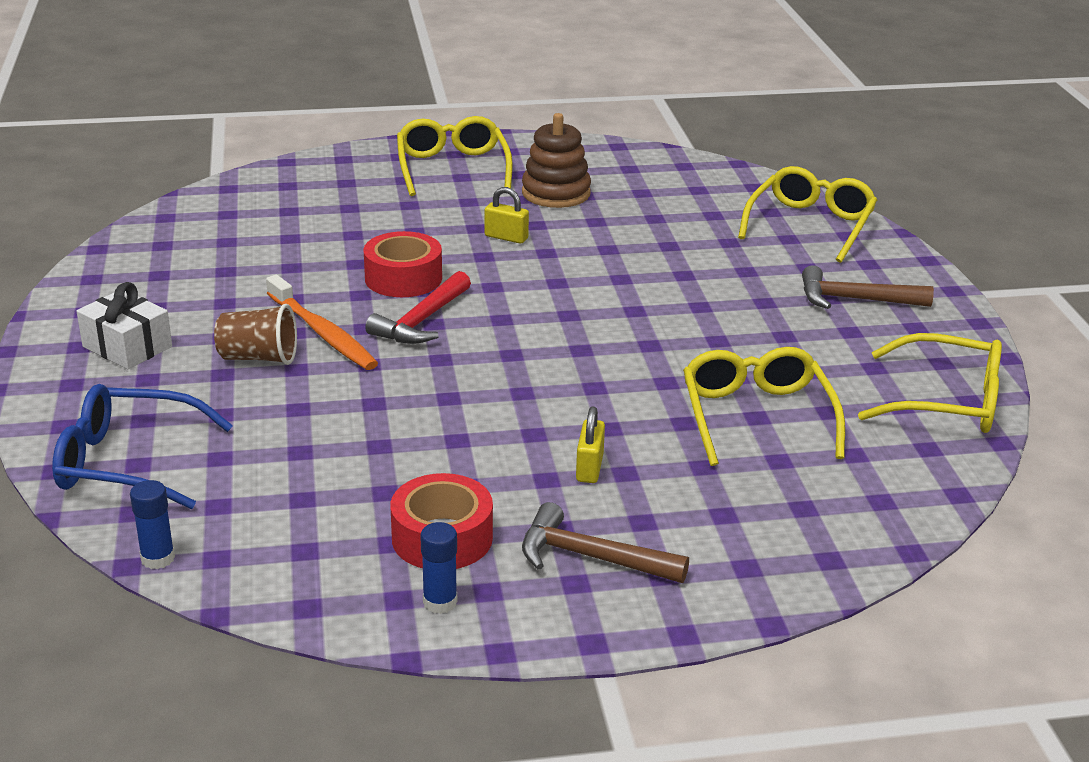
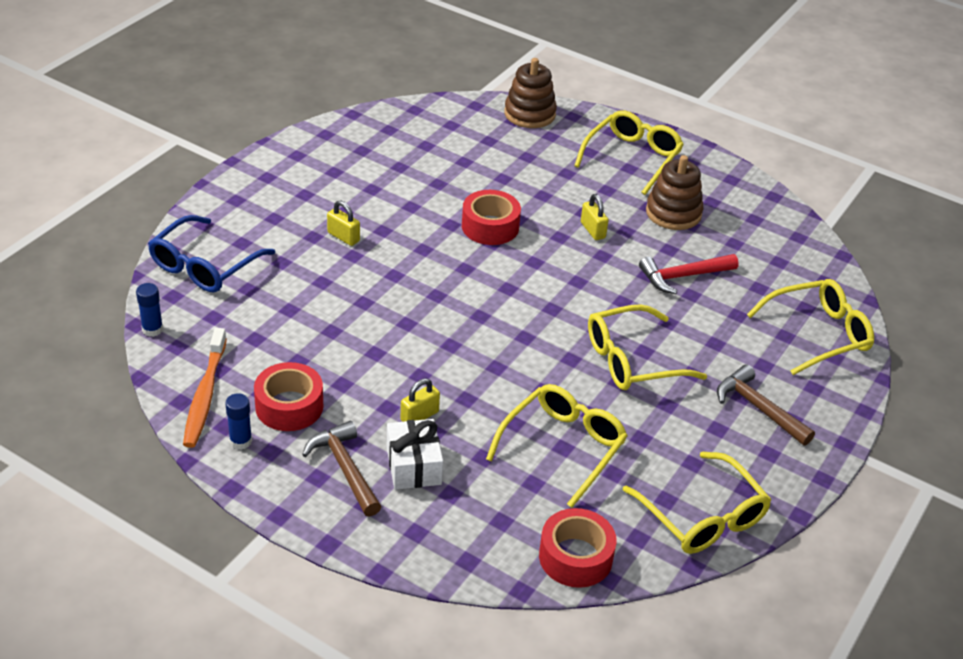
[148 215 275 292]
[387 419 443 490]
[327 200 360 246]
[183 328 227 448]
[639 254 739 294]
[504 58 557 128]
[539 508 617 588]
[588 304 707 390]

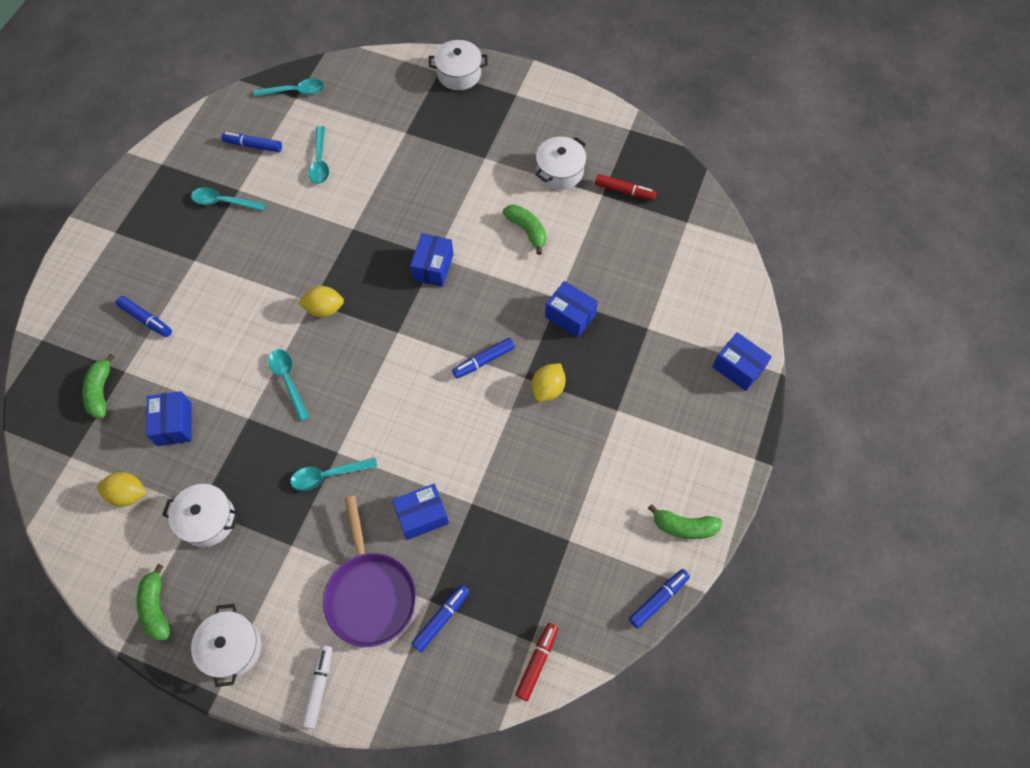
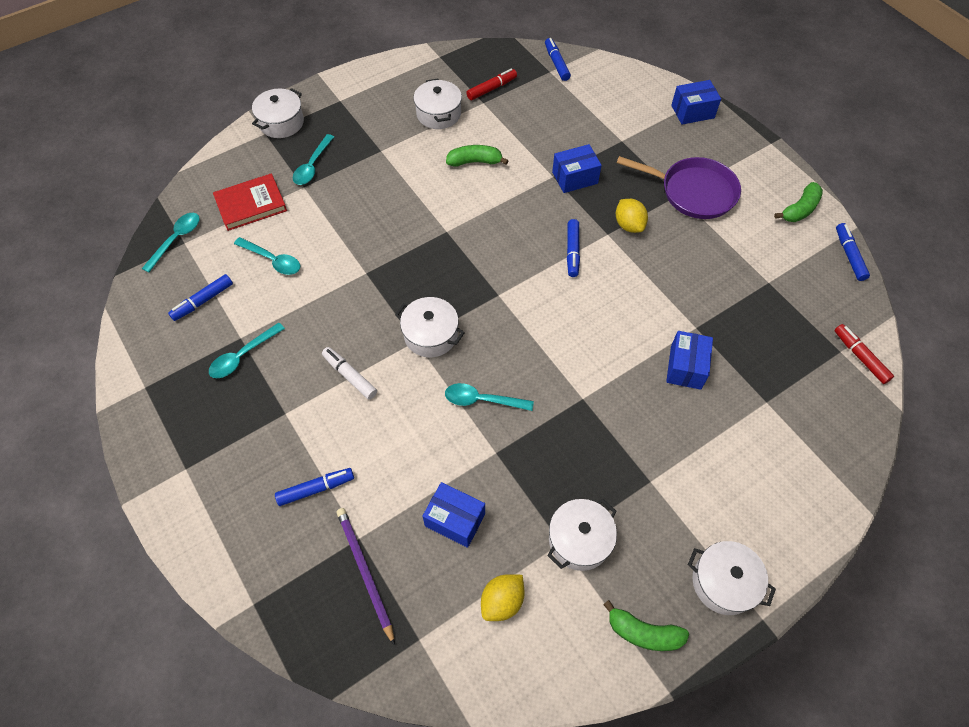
[337 508 395 646]
[293 134 334 185]
[395 297 465 357]
[322 347 377 400]
[617 156 741 219]
[410 233 454 287] (first image)
[545 38 571 81]
[213 173 287 231]

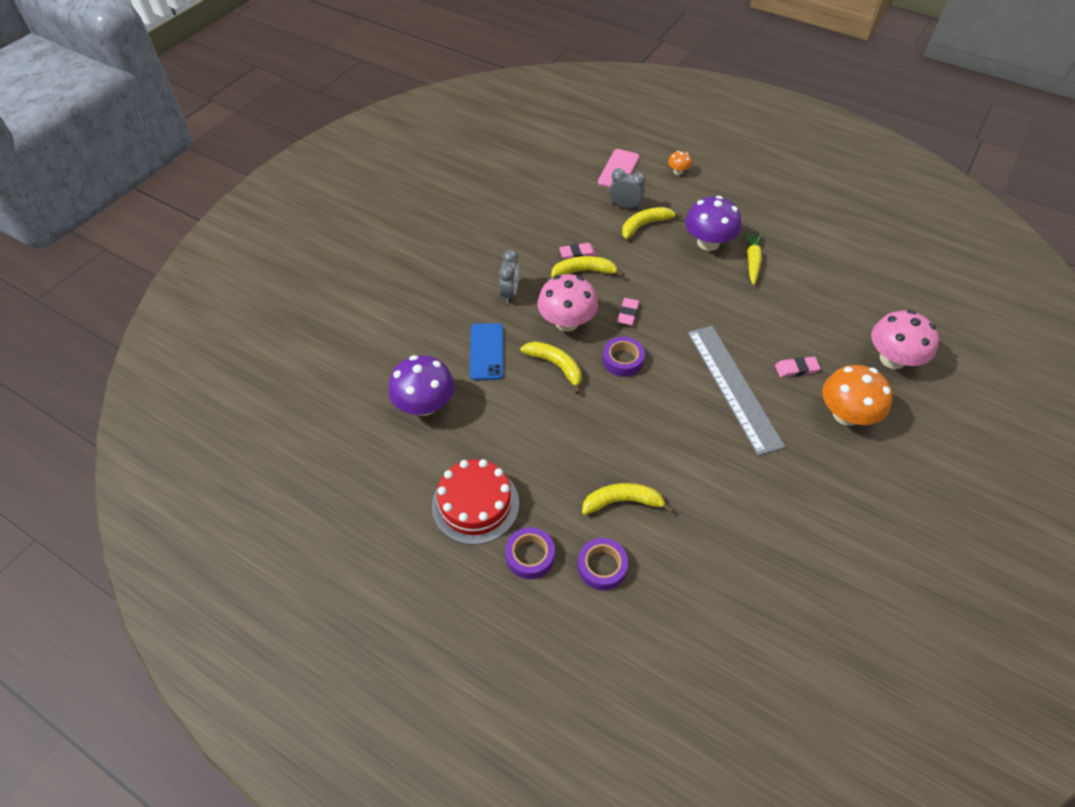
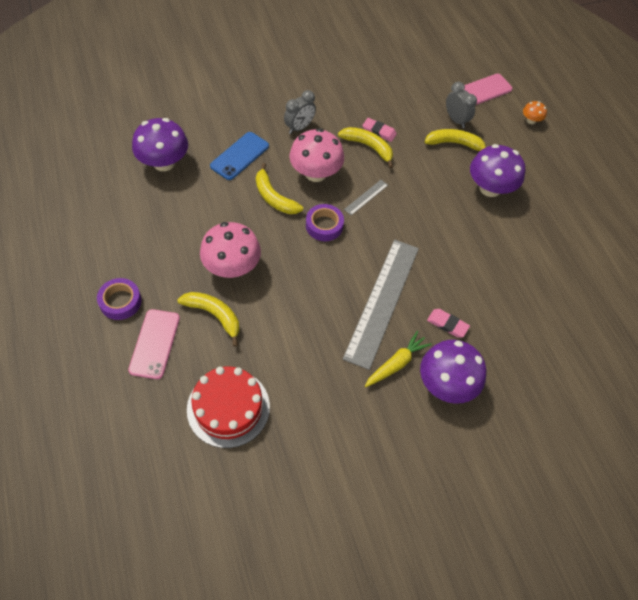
[187 367 270 448]
[256 163 303 214]
[128 309 180 379]
[344 180 388 215]
[365 331 432 387]
[420 340 486 404]
[200 222 261 278]

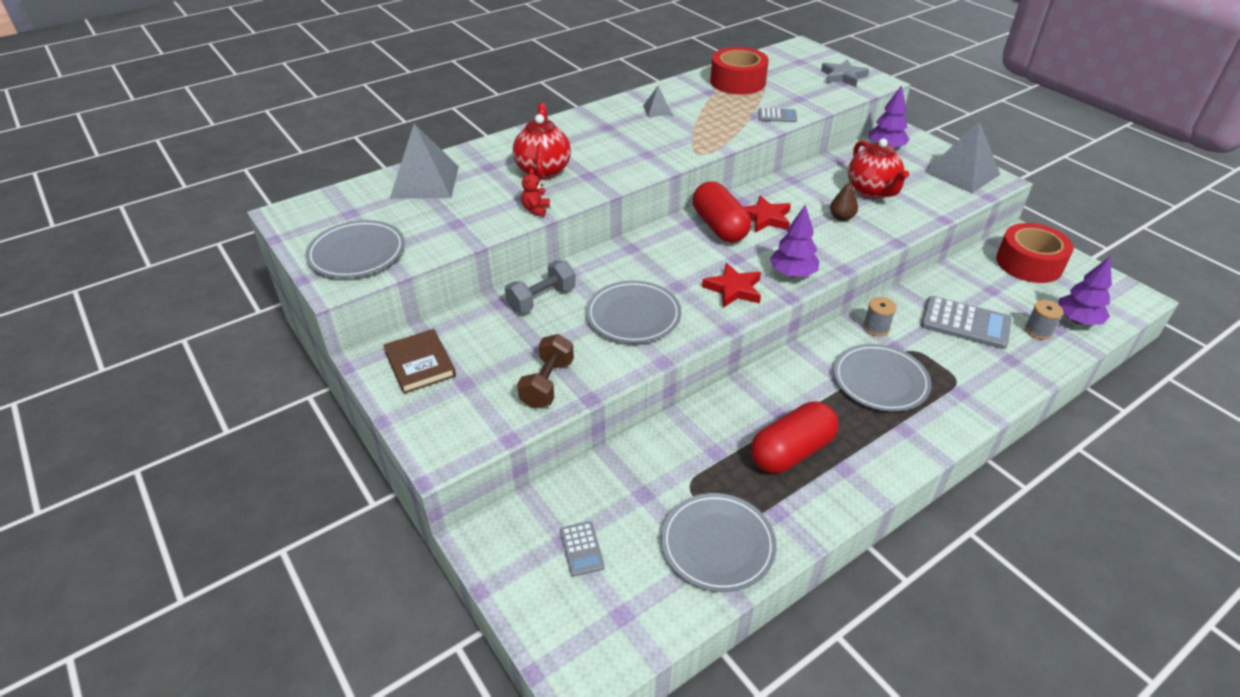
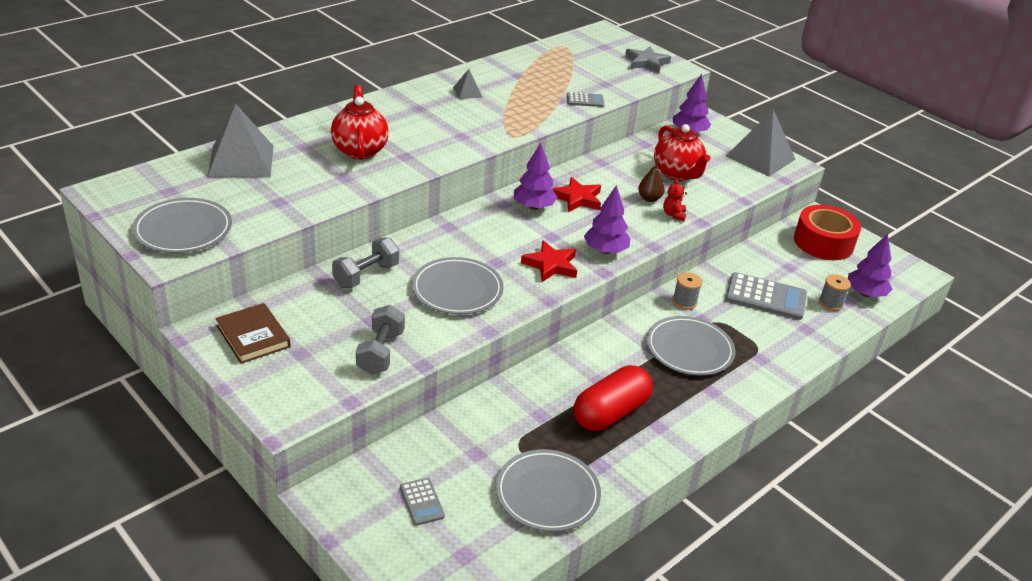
[356 305 405 374]
[663 179 687 221]
[514 143 558 210]
[710 47 769 95] (first image)

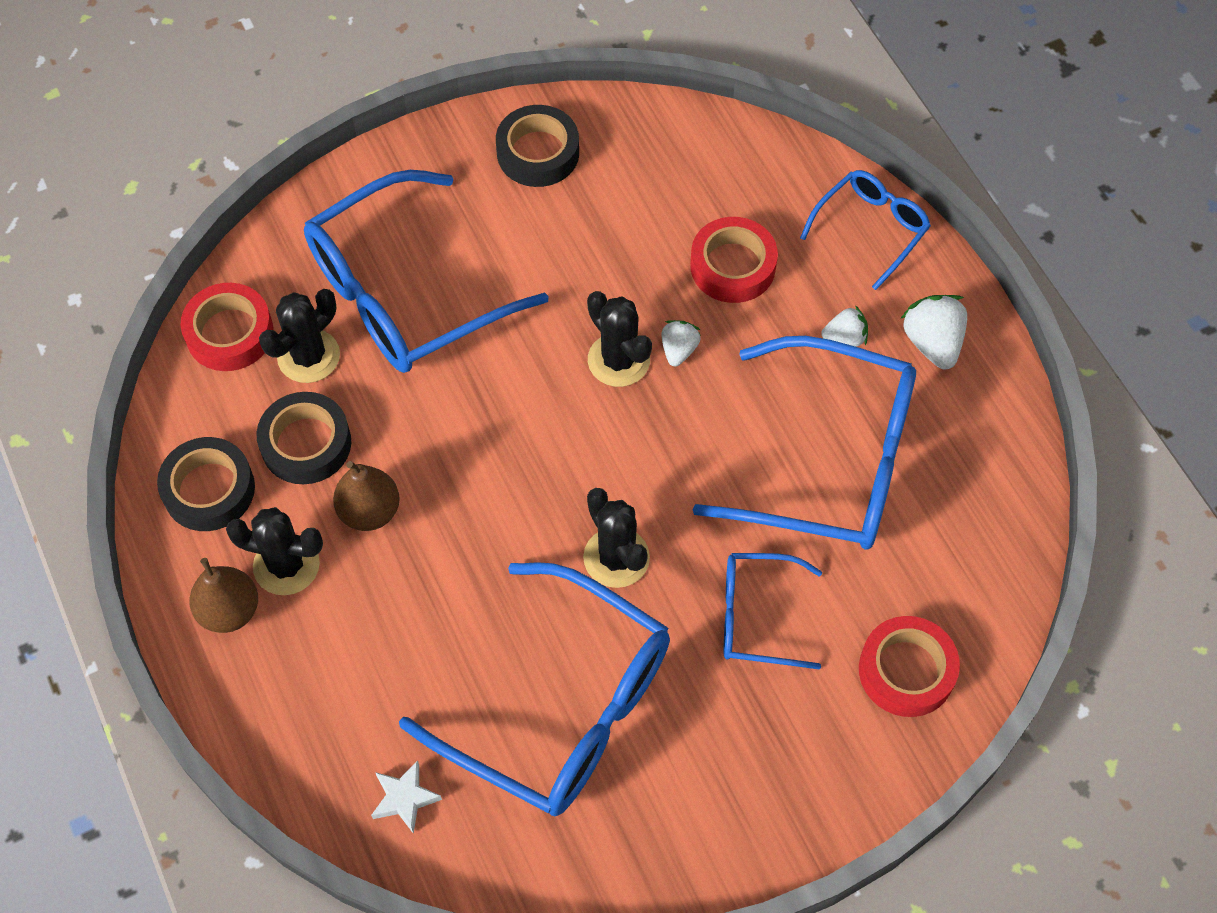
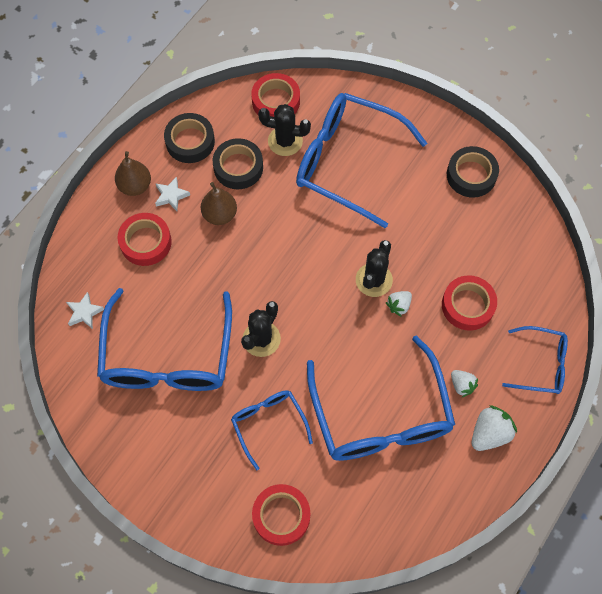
[155 177 190 211]
[386 291 412 316]
[118 213 172 266]

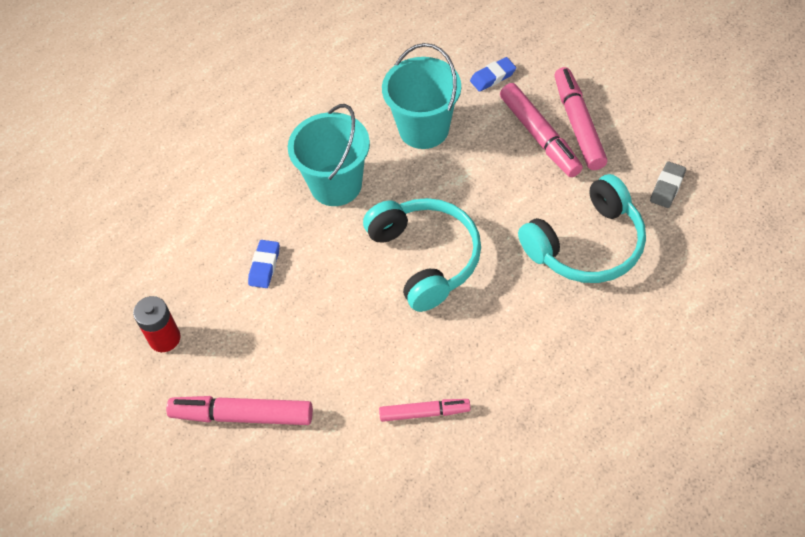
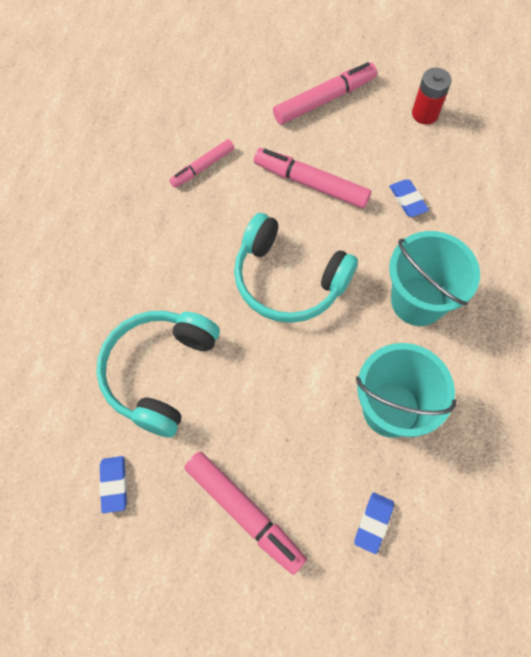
[254 148 371 209]
[99 456 127 513]

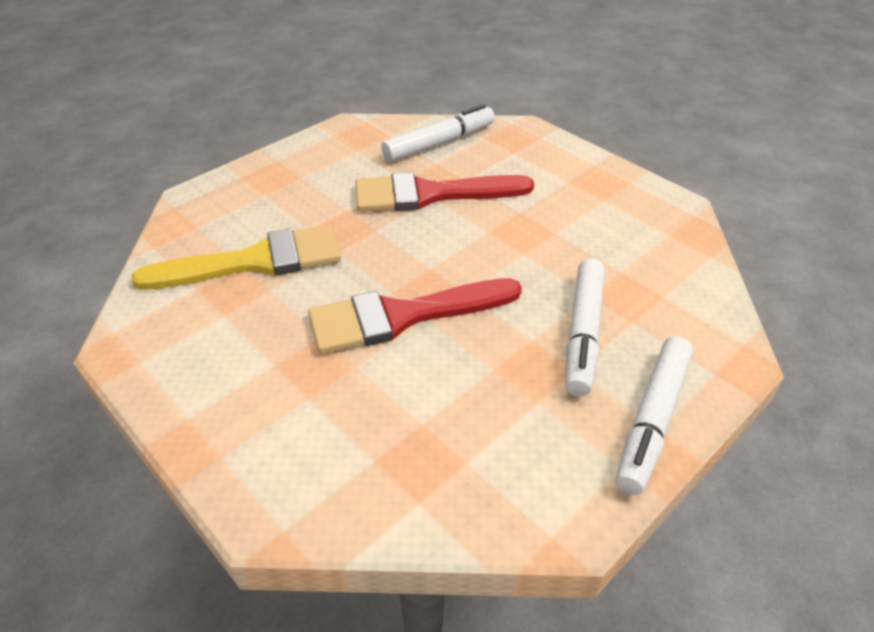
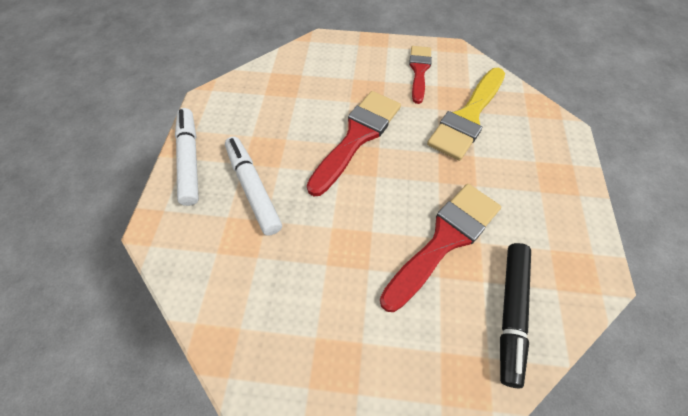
[500 243 531 388]
[409 46 432 104]

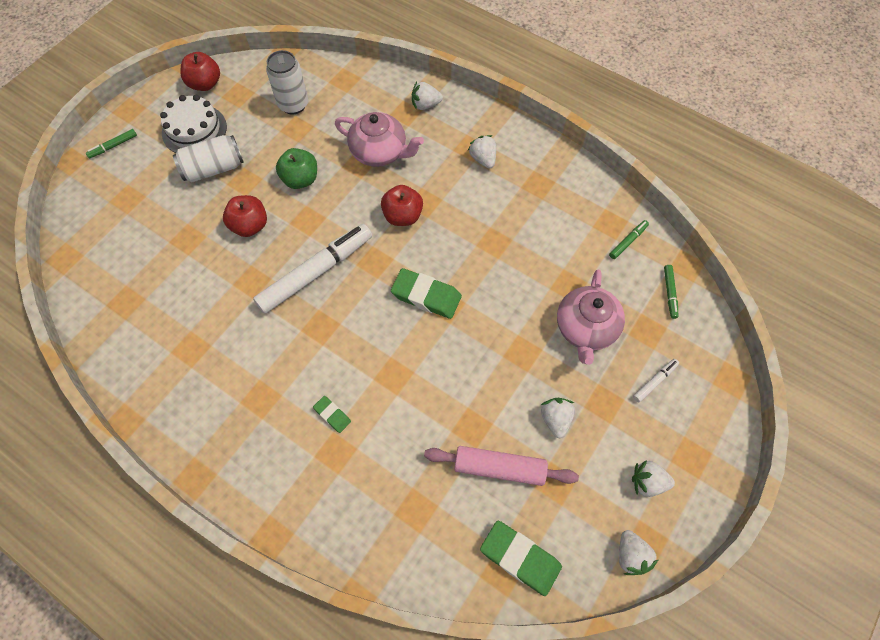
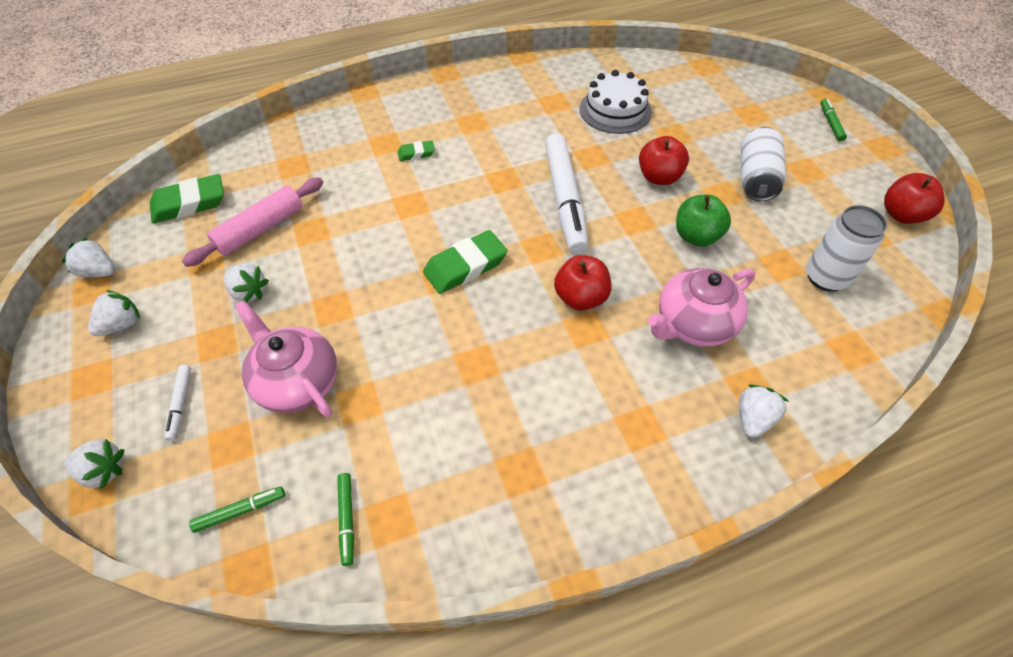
[580 70 652 134]
[65 439 124 490]
[189 486 285 533]

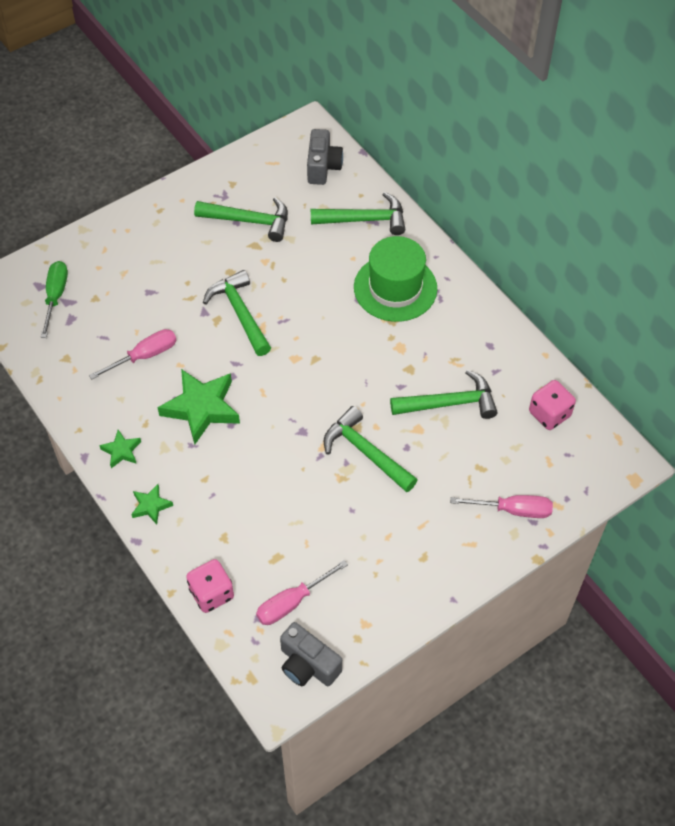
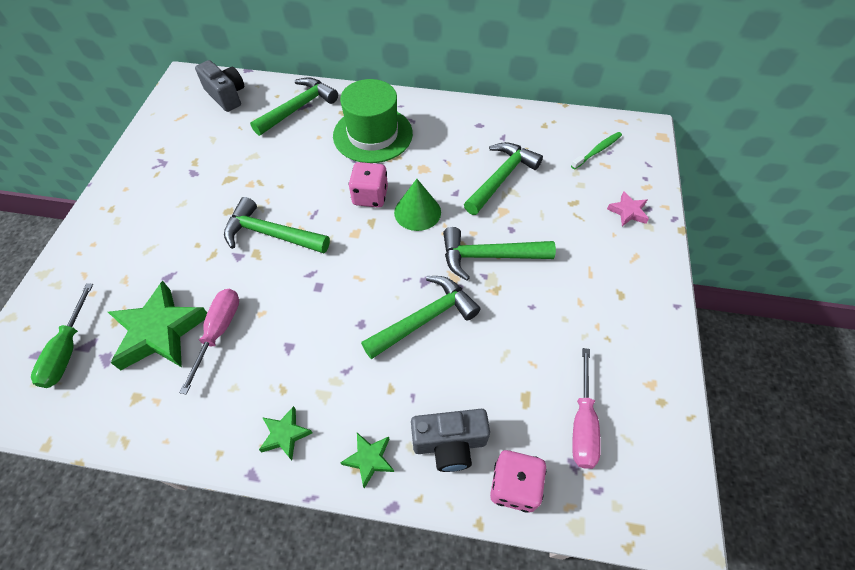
[31 283 93 388]
[108 281 207 370]
[361 276 480 359]
[411 409 490 472]
[607 191 649 226]
[349 162 388 208]
[394 179 441 231]
[571 132 622 169]

